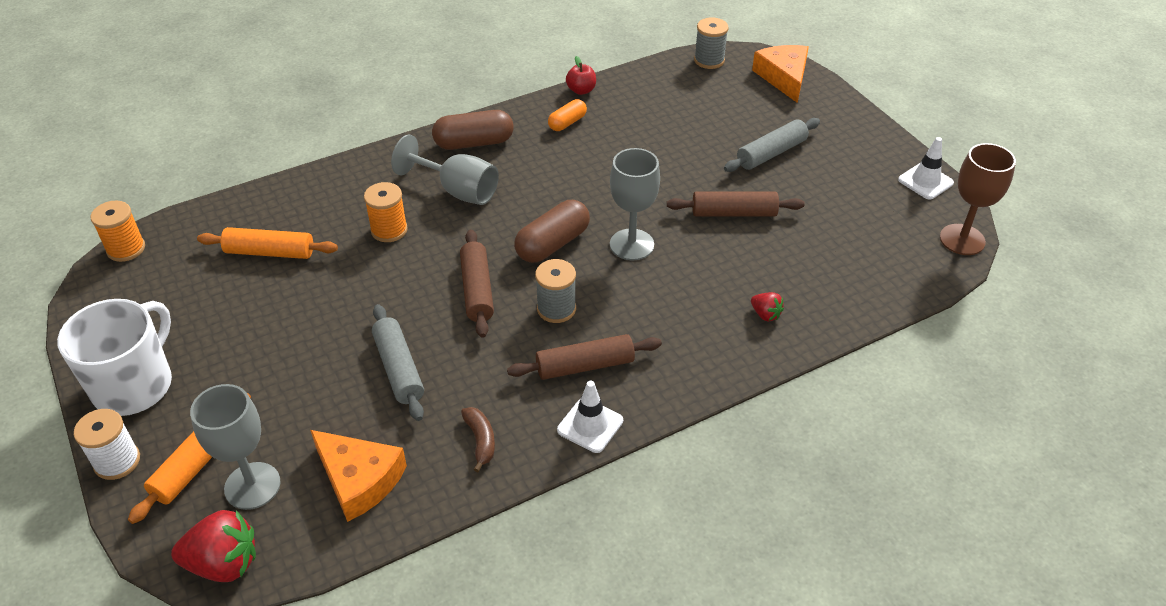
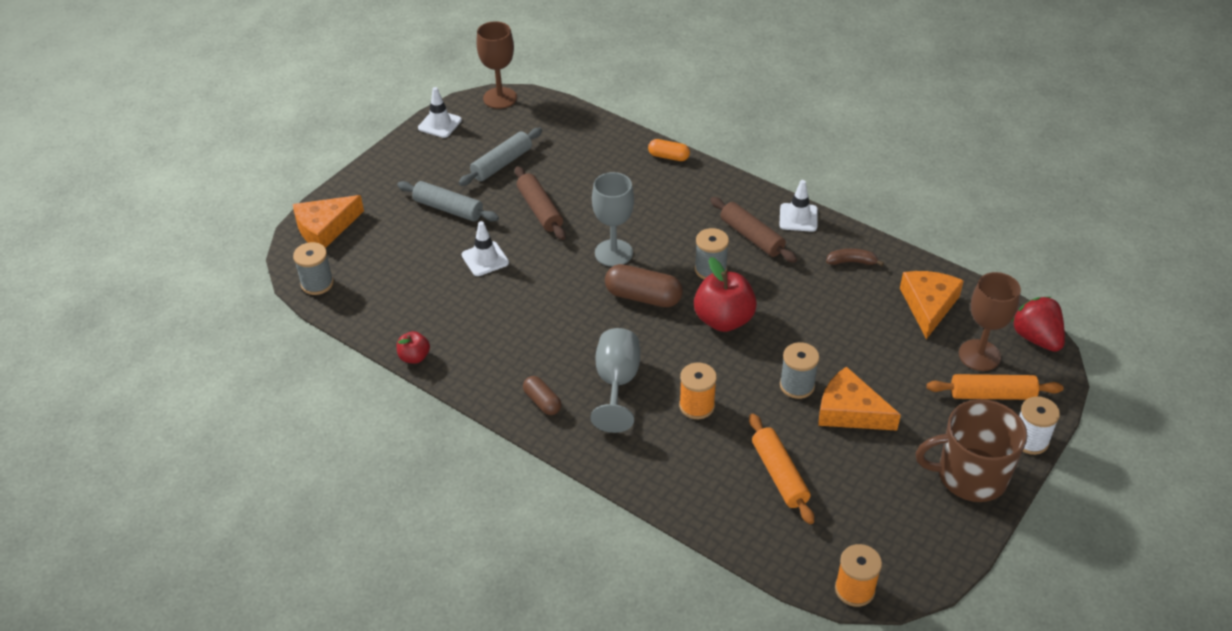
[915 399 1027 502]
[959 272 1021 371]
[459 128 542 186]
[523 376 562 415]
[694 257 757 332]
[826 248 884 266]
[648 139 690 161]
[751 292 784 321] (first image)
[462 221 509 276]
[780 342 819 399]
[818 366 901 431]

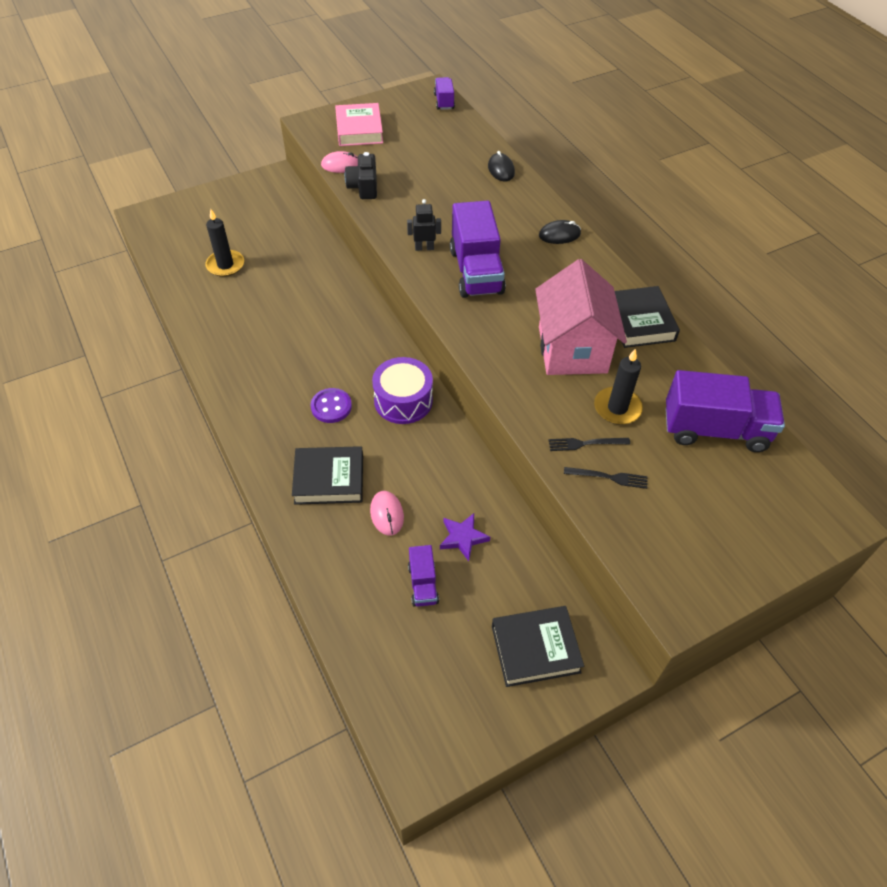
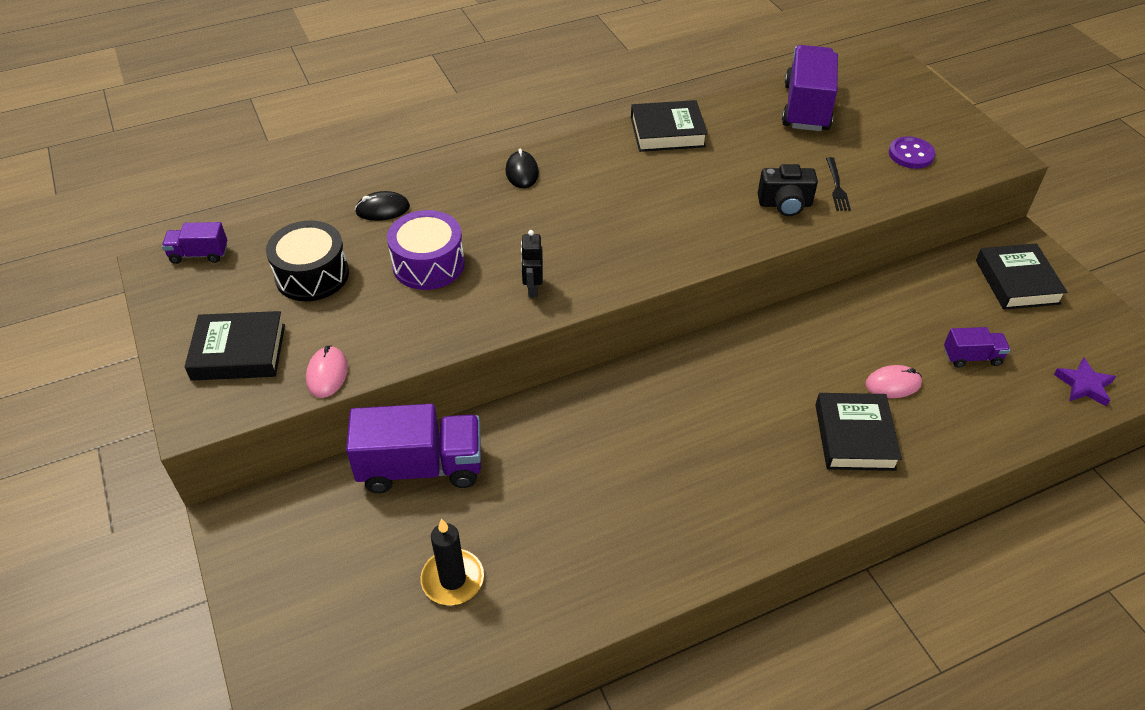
[889 136 935 169]
[185 311 285 381]
[758 164 818 216]
[387 210 465 290]
[1054 357 1116 406]
[346 404 481 493]
[535 259 627 375] (first image)
[564 467 648 489] (first image)
[594 349 643 425] (first image)
[266 220 349 301]

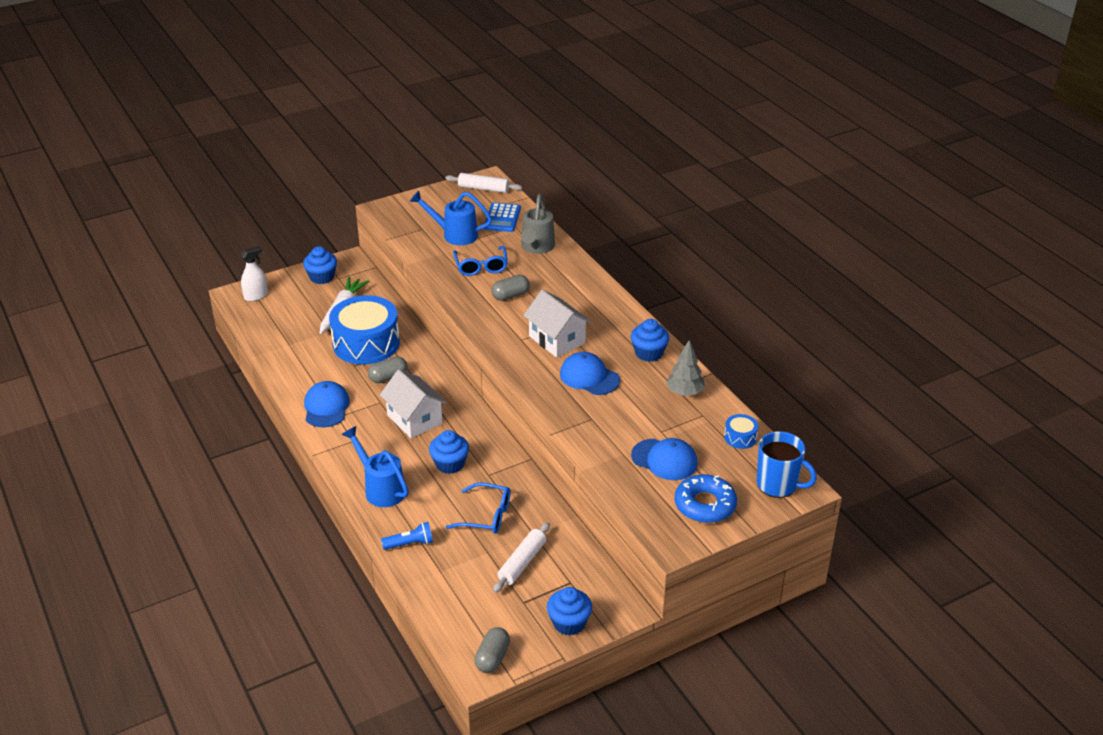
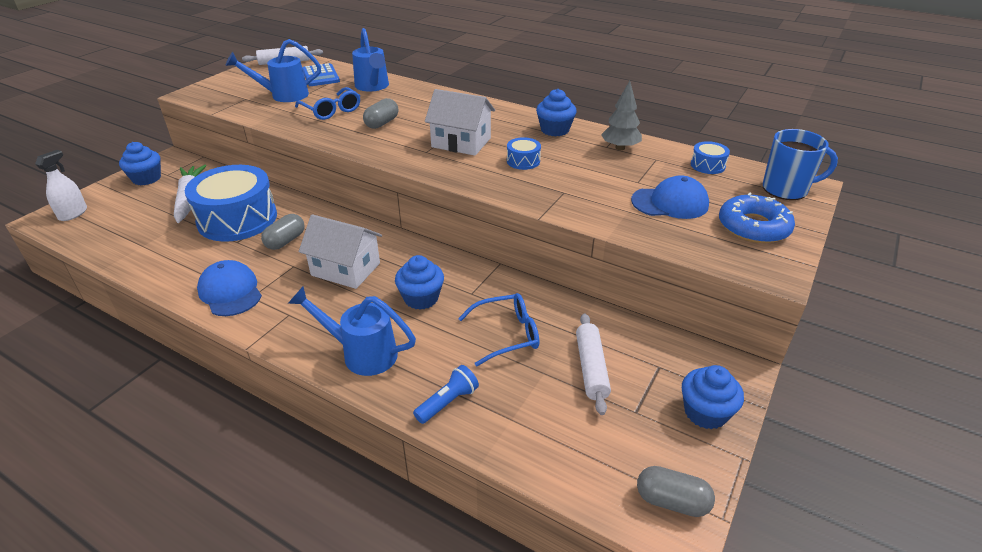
[637 466 715 517]
[352 28 389 92]
[507 137 541 170]

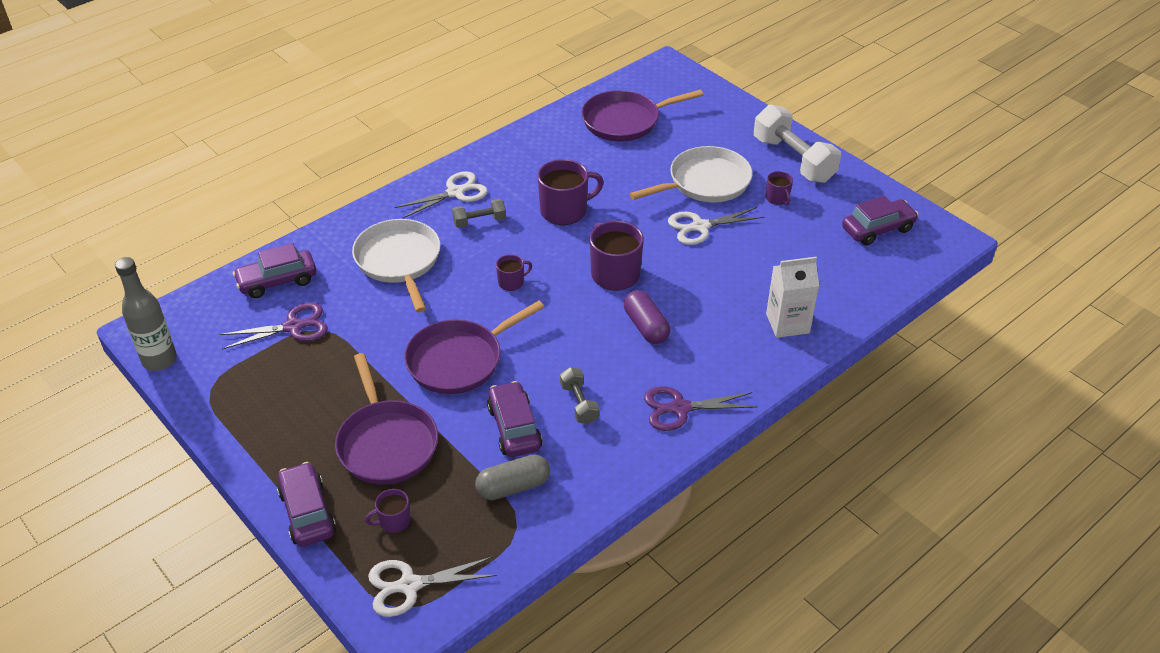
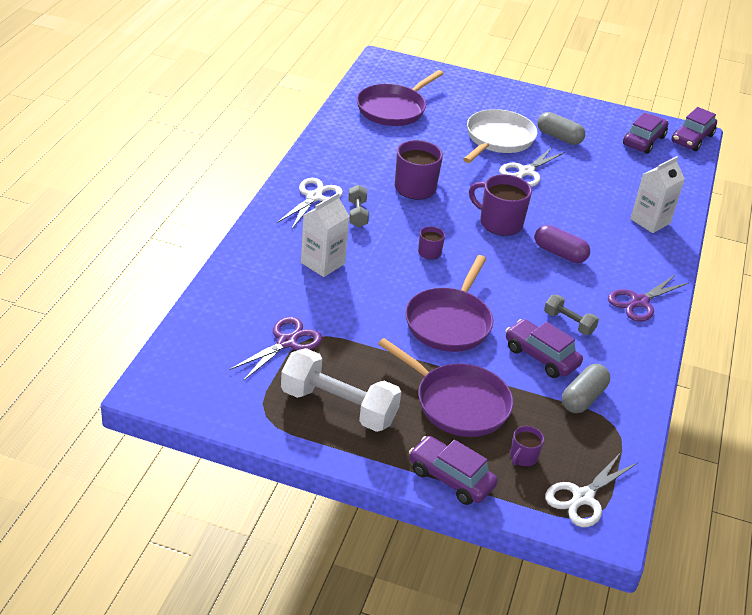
[115 257 177 371] (first image)
[672 107 717 151]
[301 193 350 277]
[348 185 369 227]
[281 348 401 432]
[537 112 585 145]

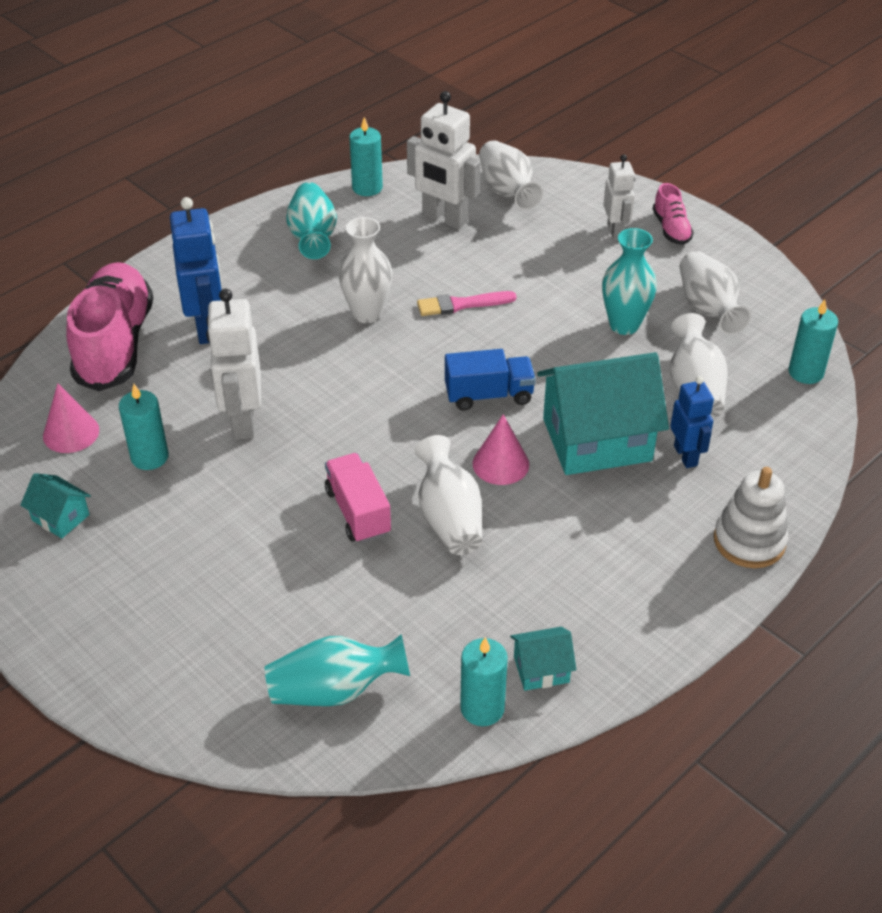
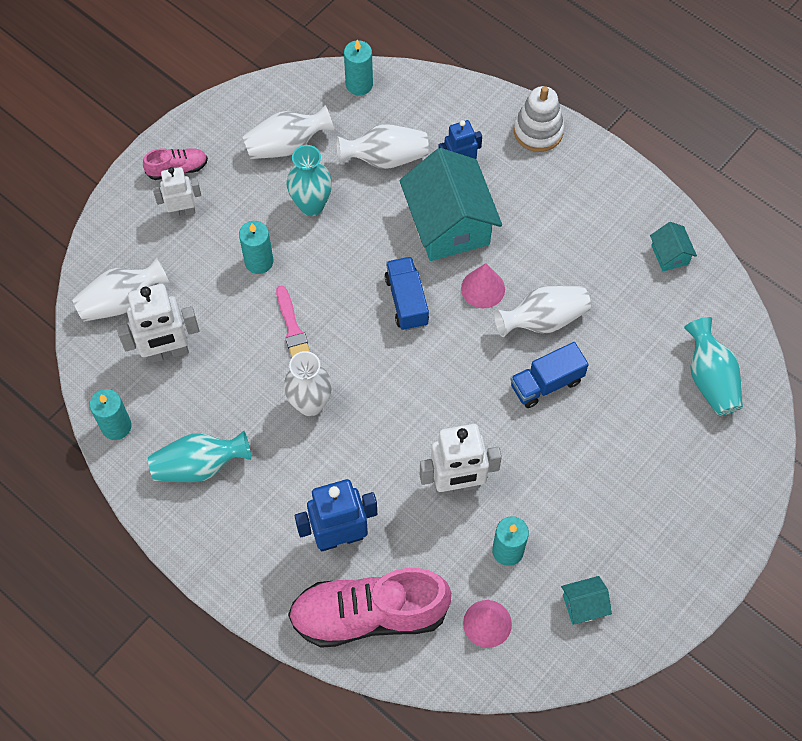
[561 576 612 625]
[510 342 589 408]
[116 284 199 364]
[239 221 273 274]

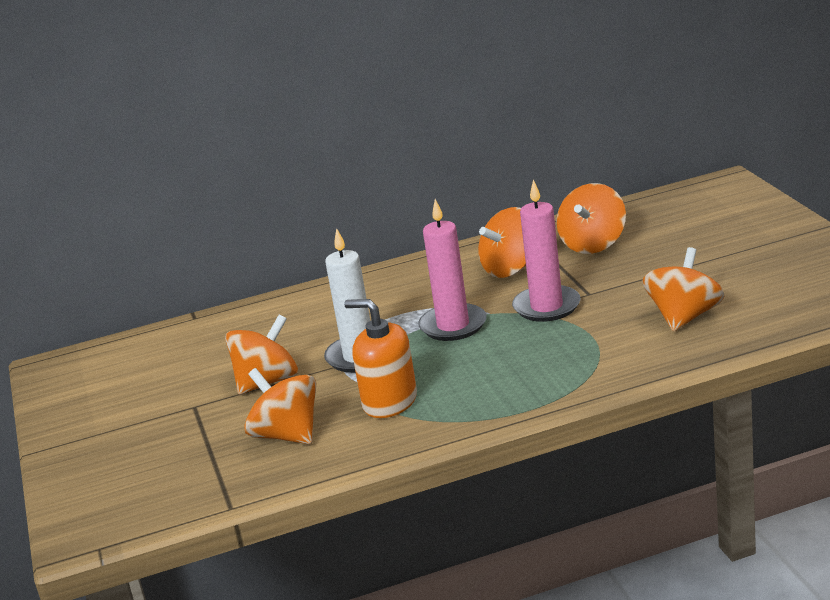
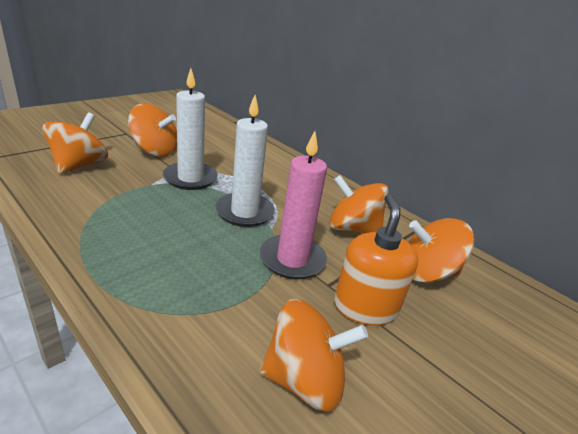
[334 194 418 326]
[215 95 275 227]

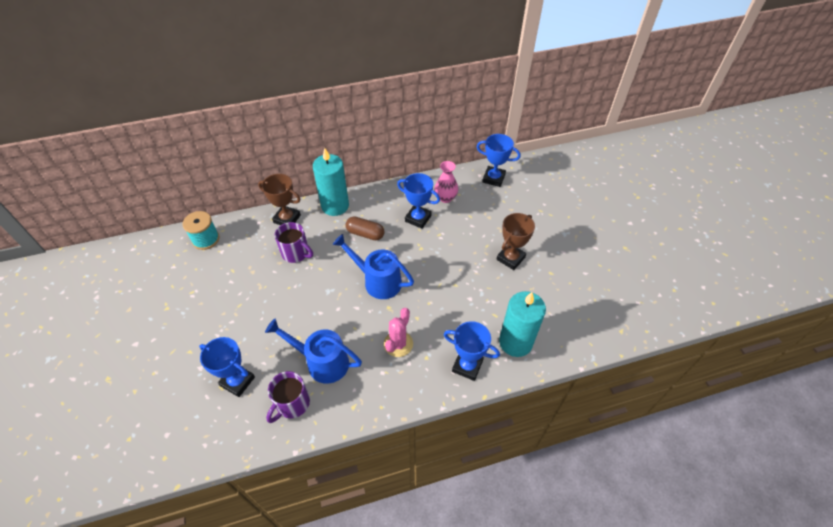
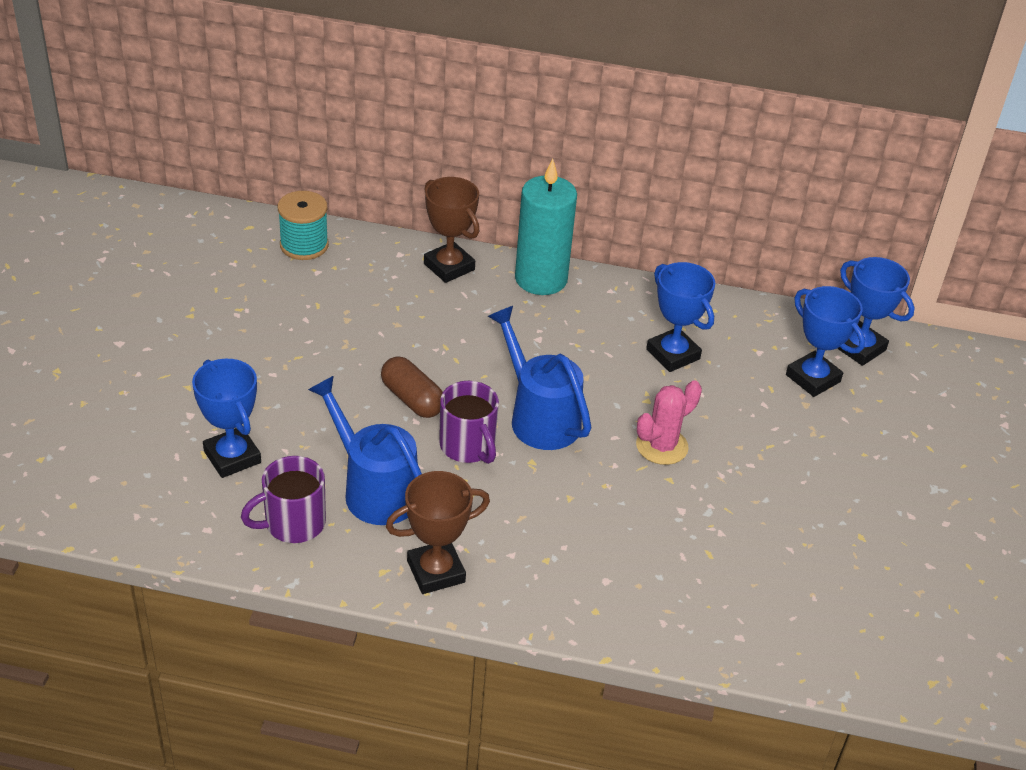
[439 381 499 464]
[381 357 443 418]
[636 380 702 465]
[435 161 458 203] (first image)
[786 286 865 397]
[386 471 490 594]
[499 291 546 357] (first image)

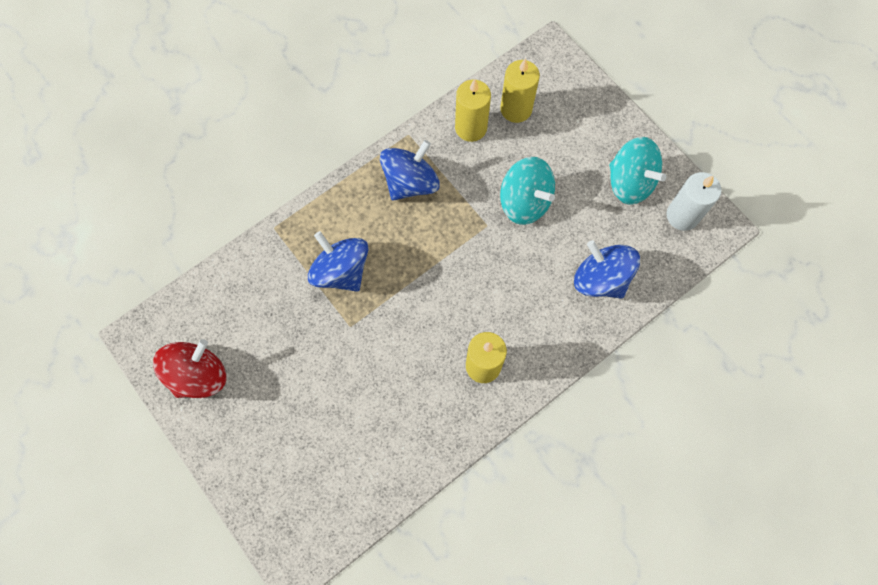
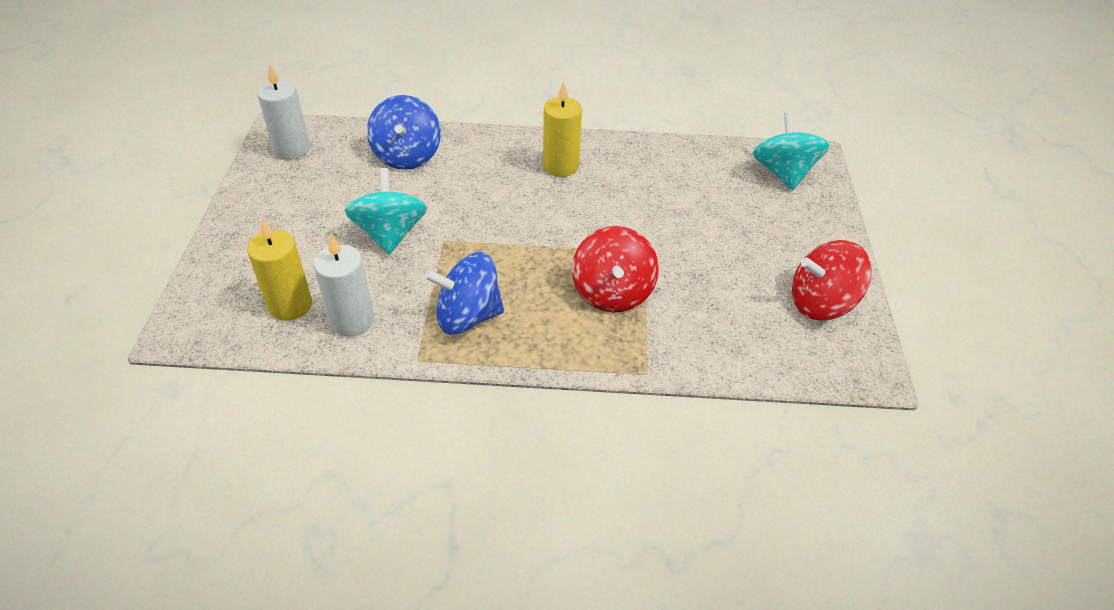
[572 226 659 313]
[314 233 374 336]
[753 112 829 190]

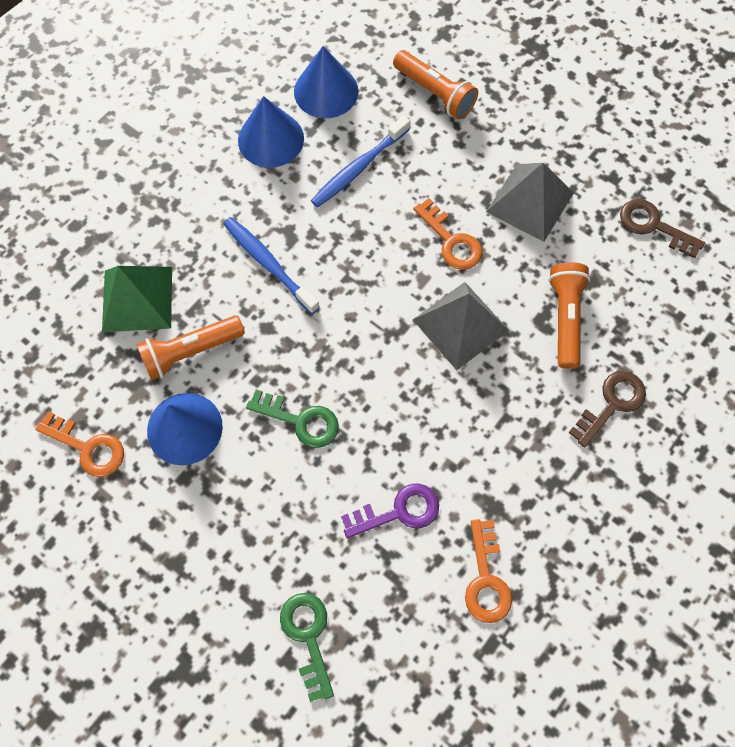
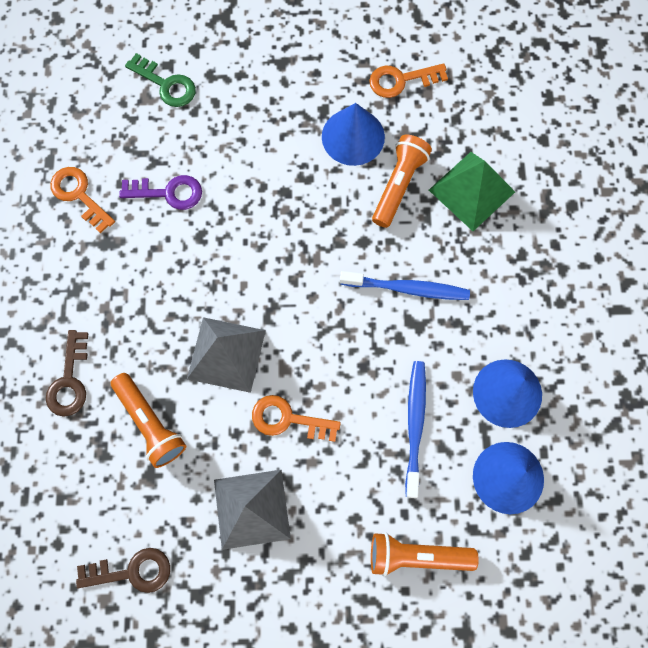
[246 390 339 448] (first image)
[119 175 202 210]

